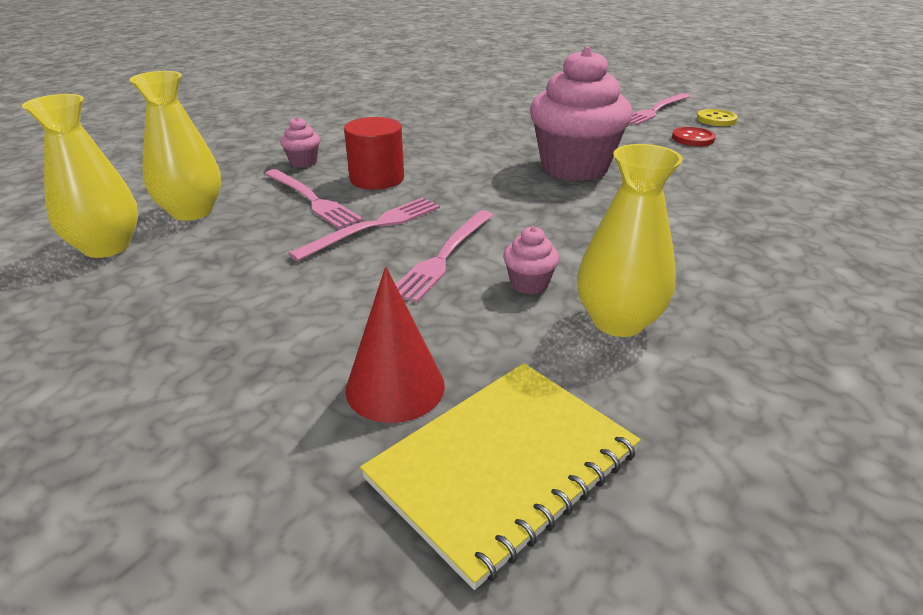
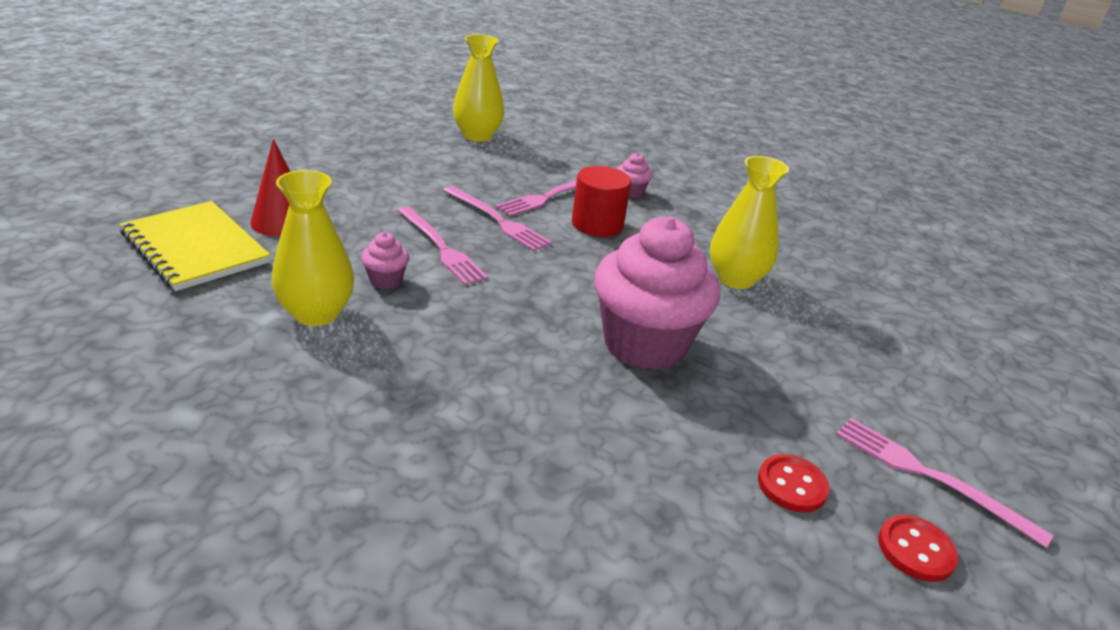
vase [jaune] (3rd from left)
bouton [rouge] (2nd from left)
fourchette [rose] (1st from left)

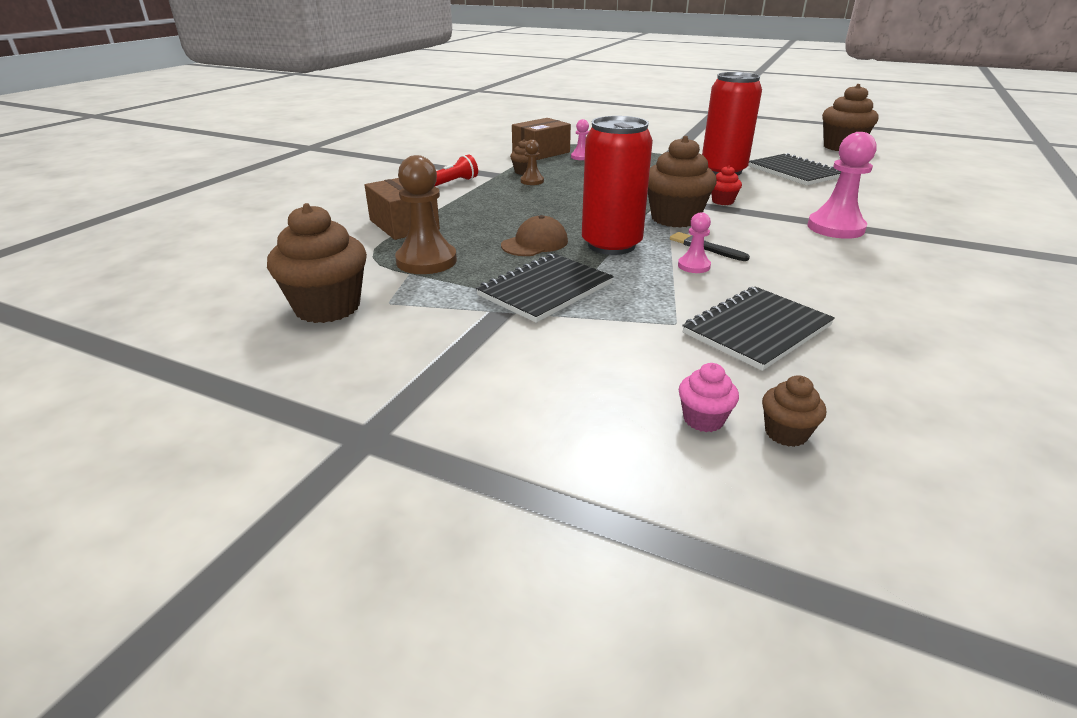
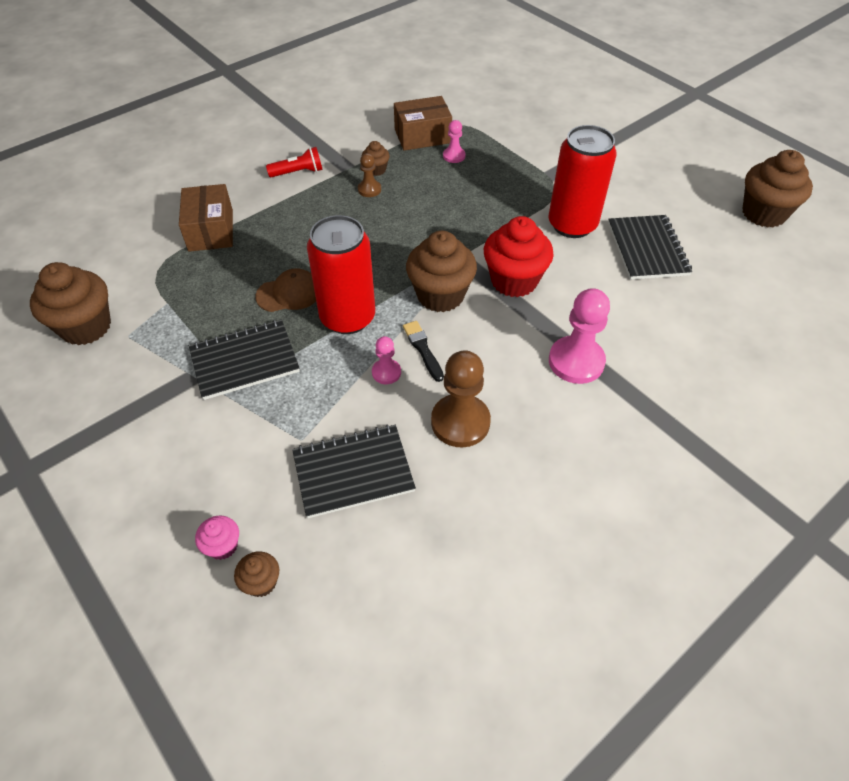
pion [marron] (2nd from left)
muffin [rouge]

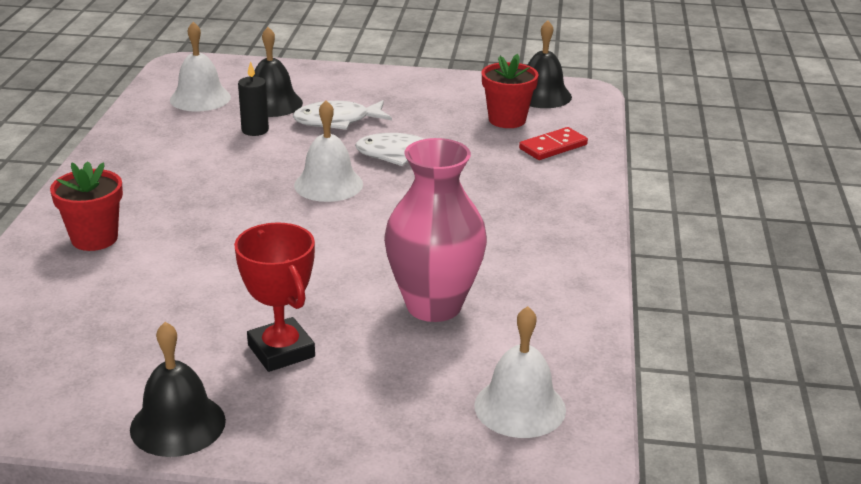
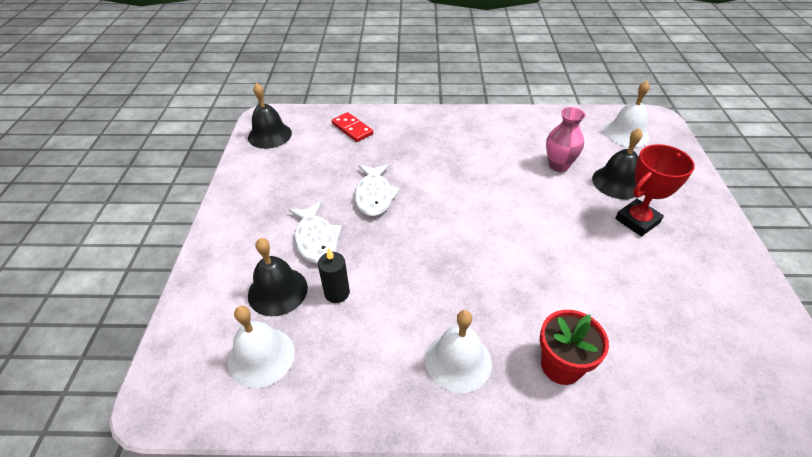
pot de fleurs [rouge] (2nd from left in the first image)
cloche [blanc] (2nd from left)
vase [rose]
cloche [noir] (3rd from left)

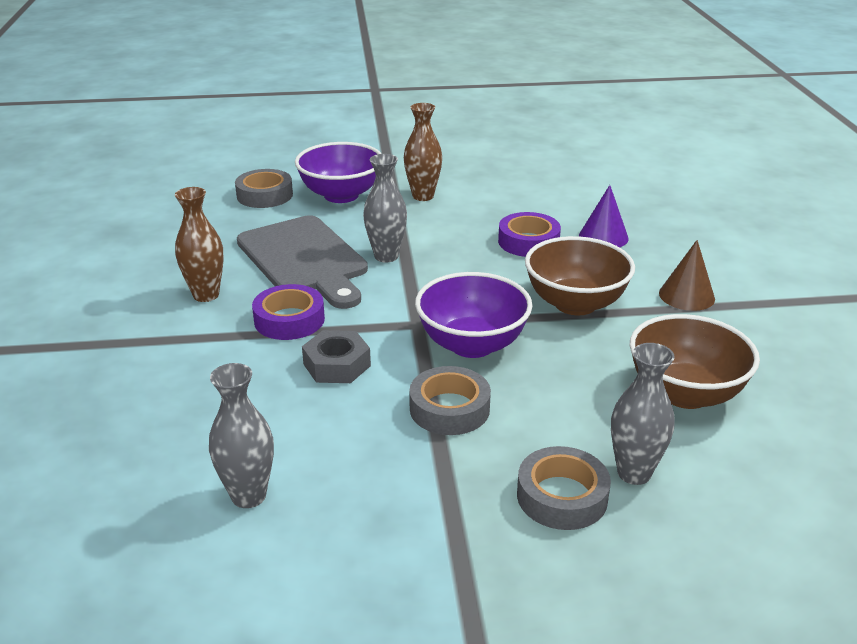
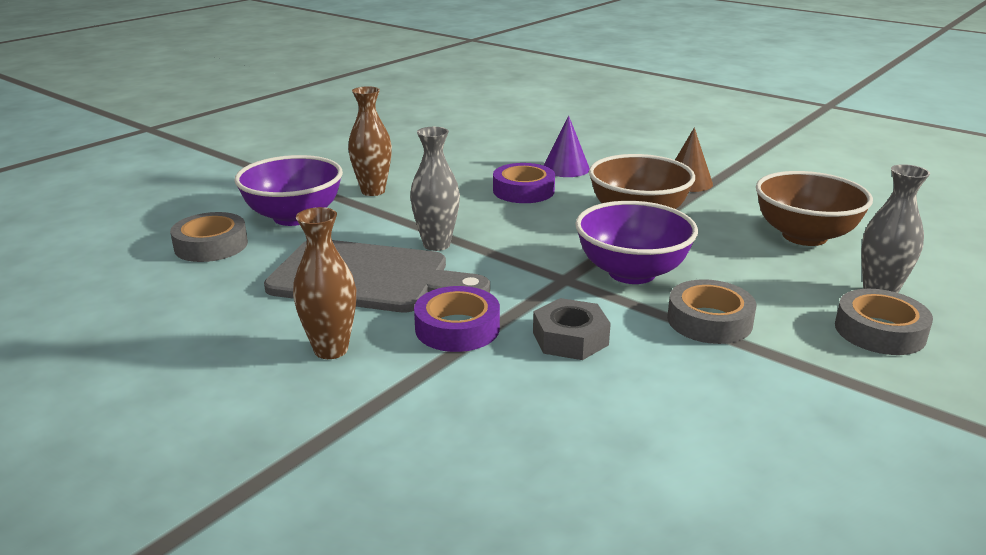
vase [gris] (1st from left in the first image)

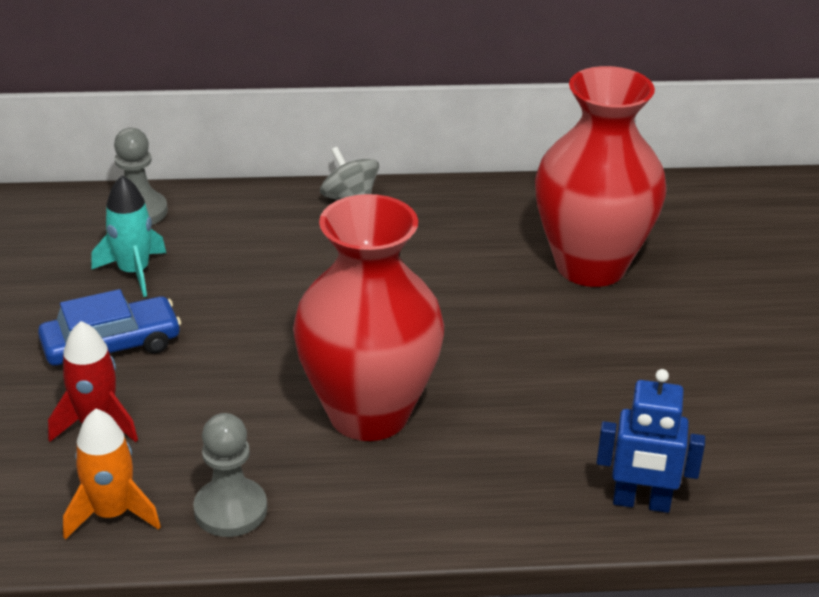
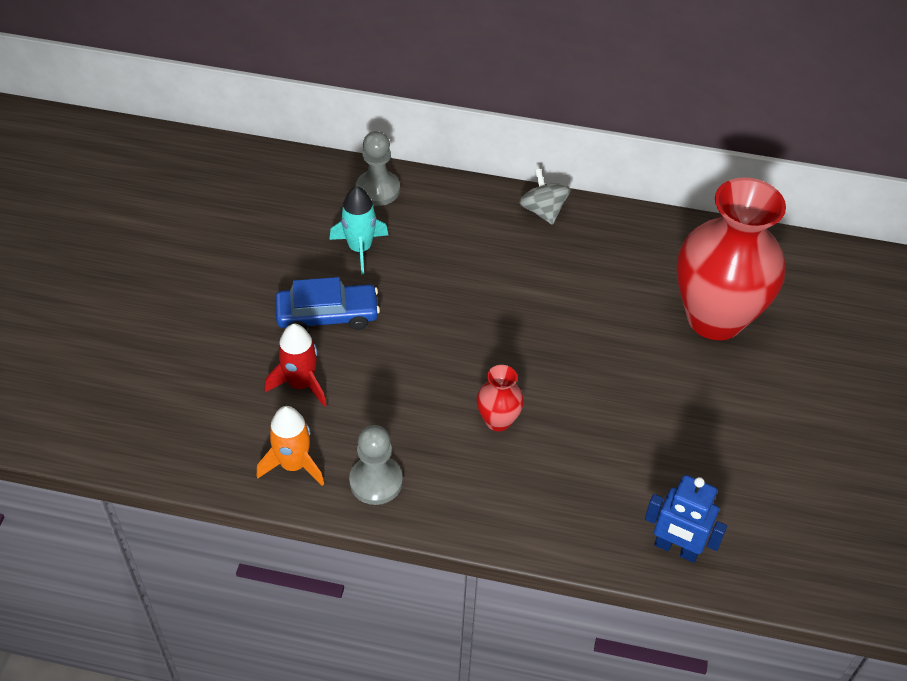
vase [rouge] (1st from left)

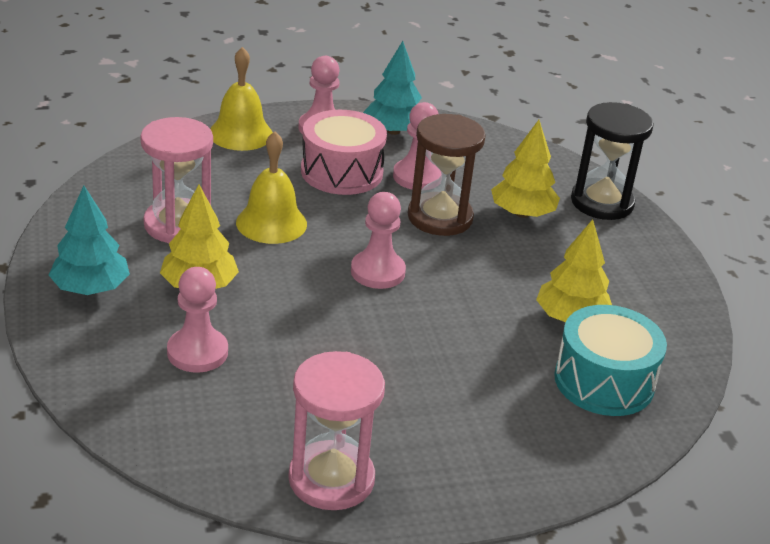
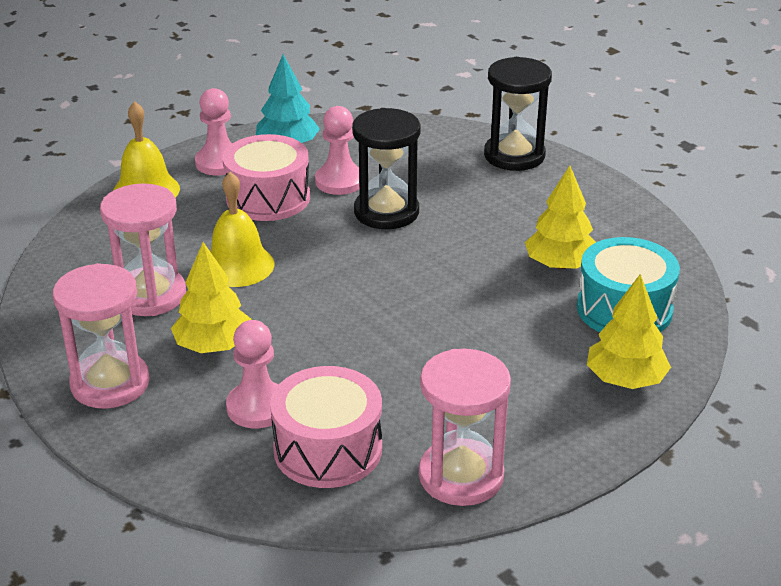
sablier [noir] (1st from left)
arbre [jaune] (3rd from left)
sablier [rose] (1st from left)
pion [rose] (3rd from left in the first image)
tambour [rose] (2nd from left)

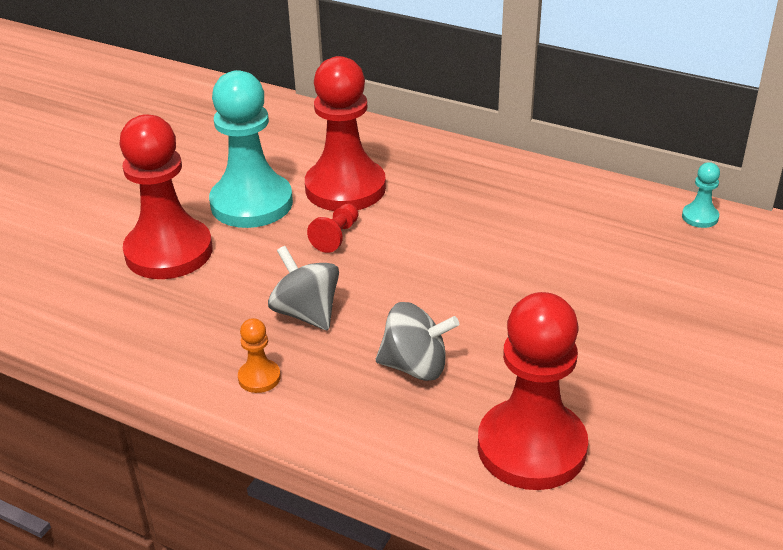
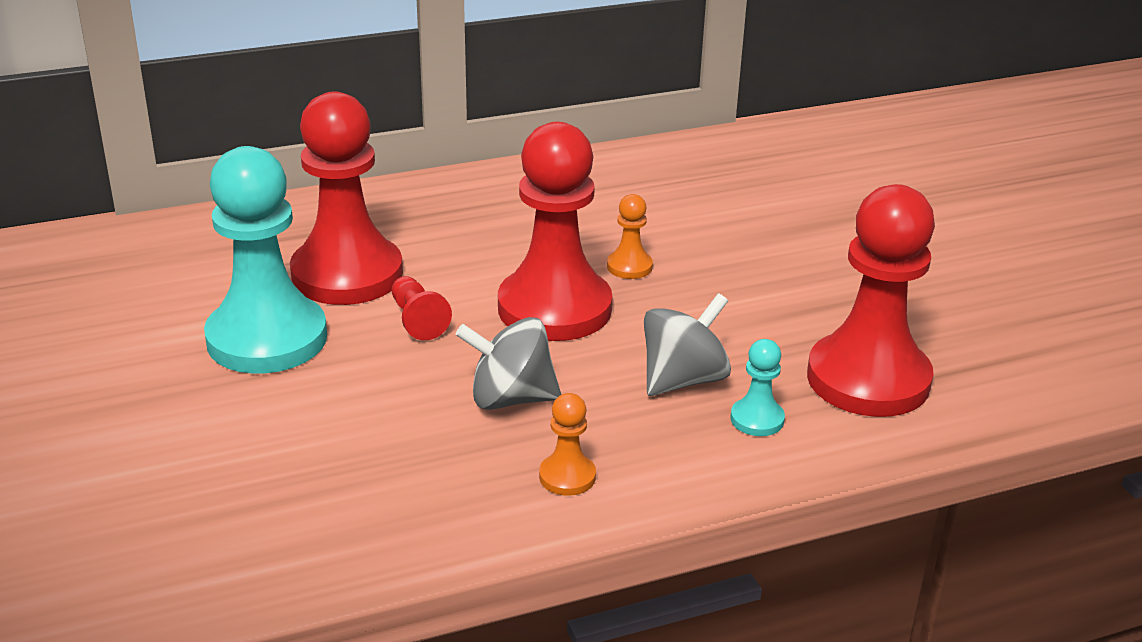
pion [rouge] (3rd from left)
pion [turquoise] (2nd from left)
pion [orange] (2nd from left)

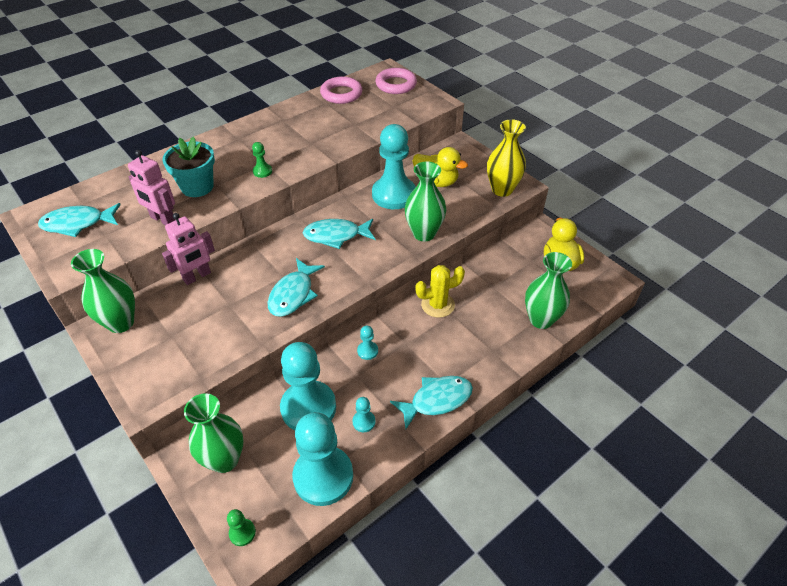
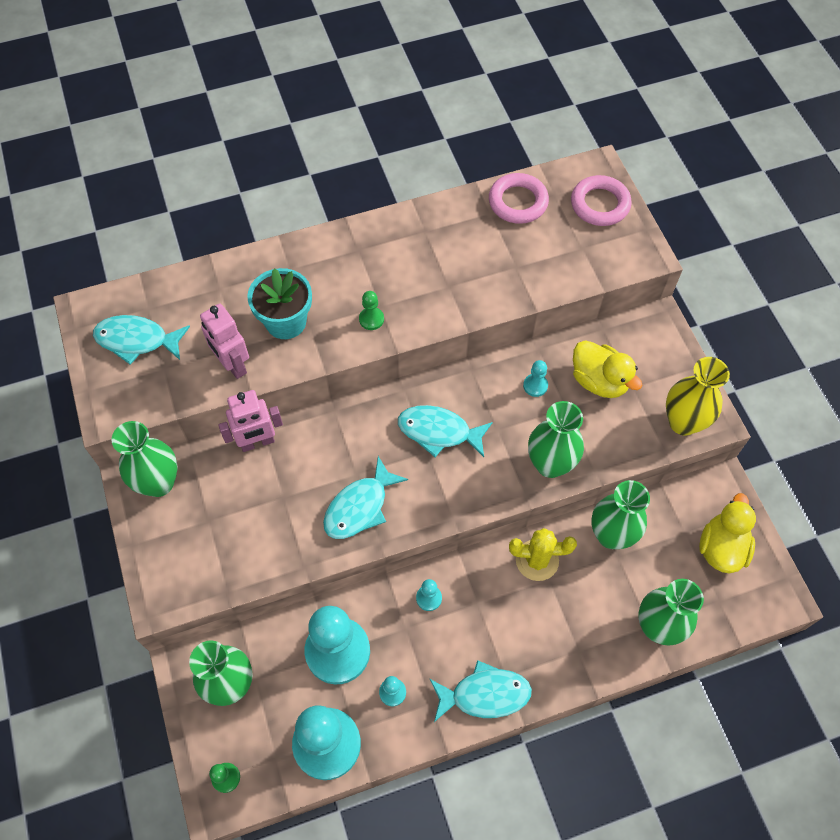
pion [turquoise] (5th from left)
vase [vert] (4th from left)

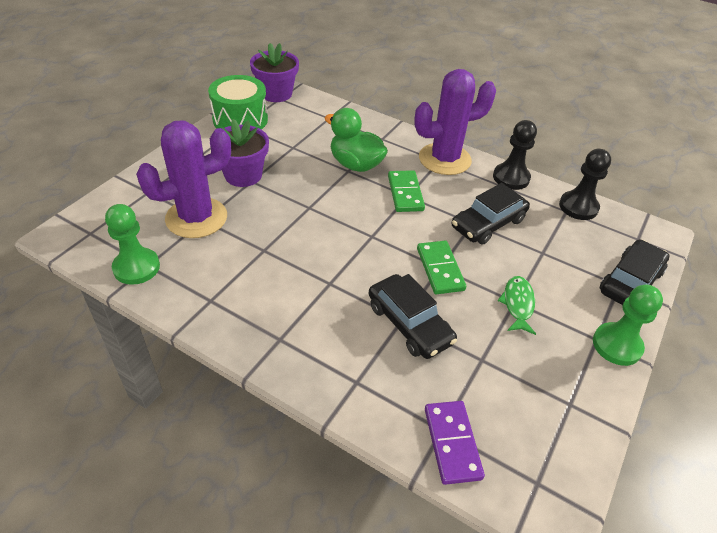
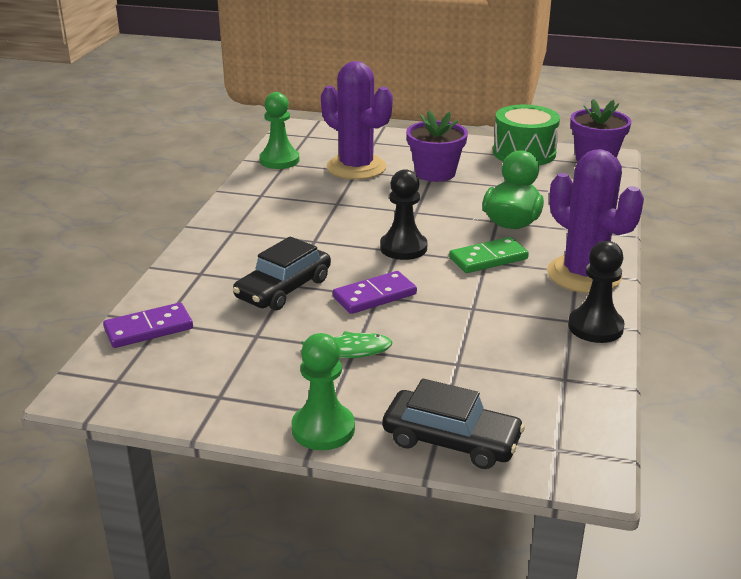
pion [noir] (1st from left)
voiture [noir] (2nd from left in the first image)
domino [violet] (2nd from left)

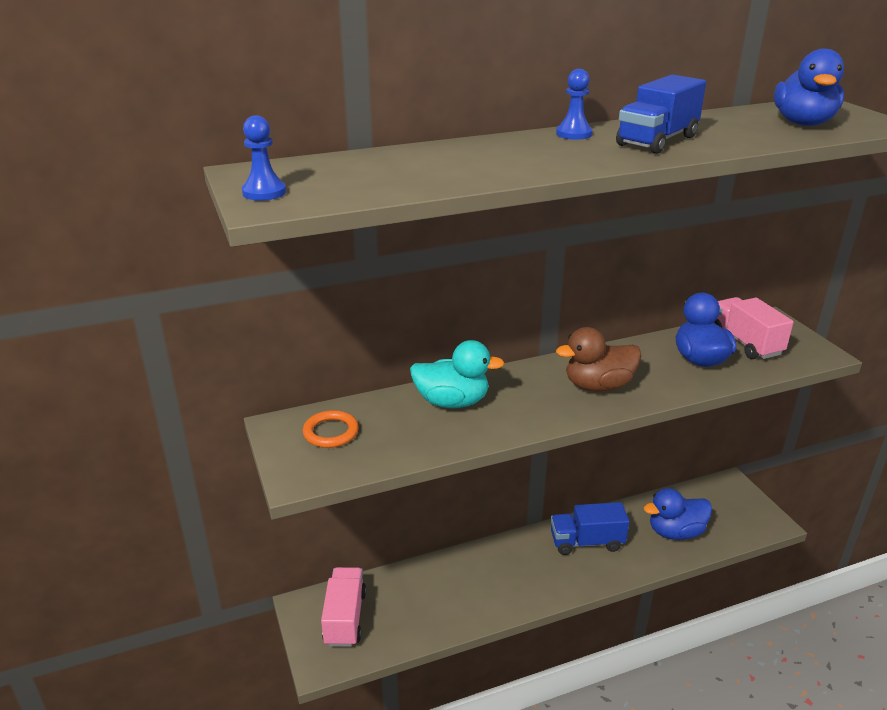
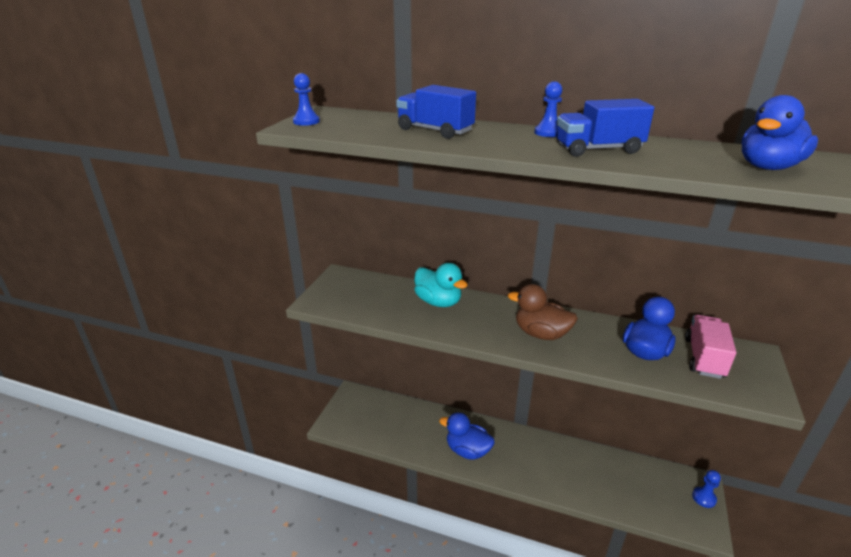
anneau [orange]
canard [bleu] (1st from left)
camion [bleu] (1st from left)
camion [rose] (1st from left in the first image)
pion [bleu] (3rd from left)

